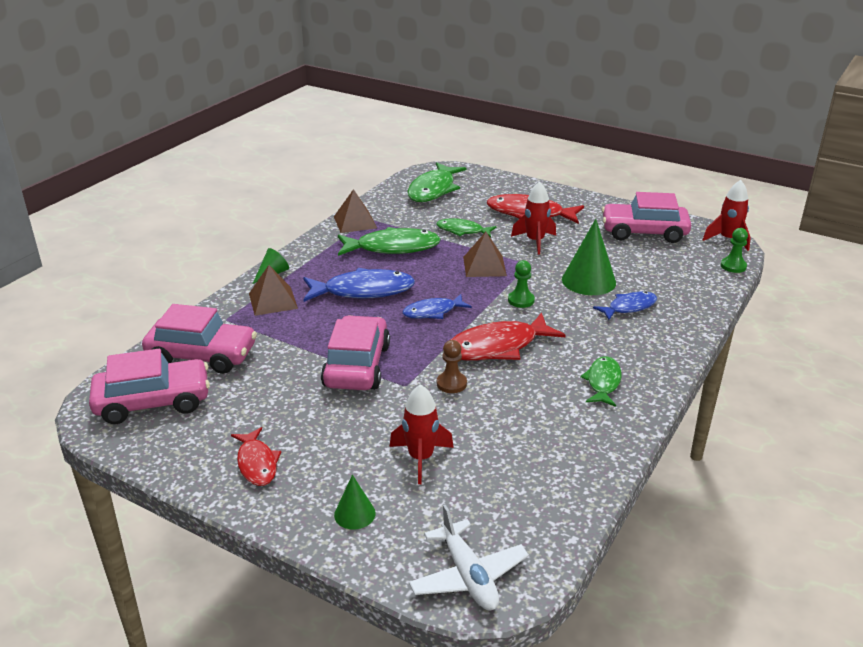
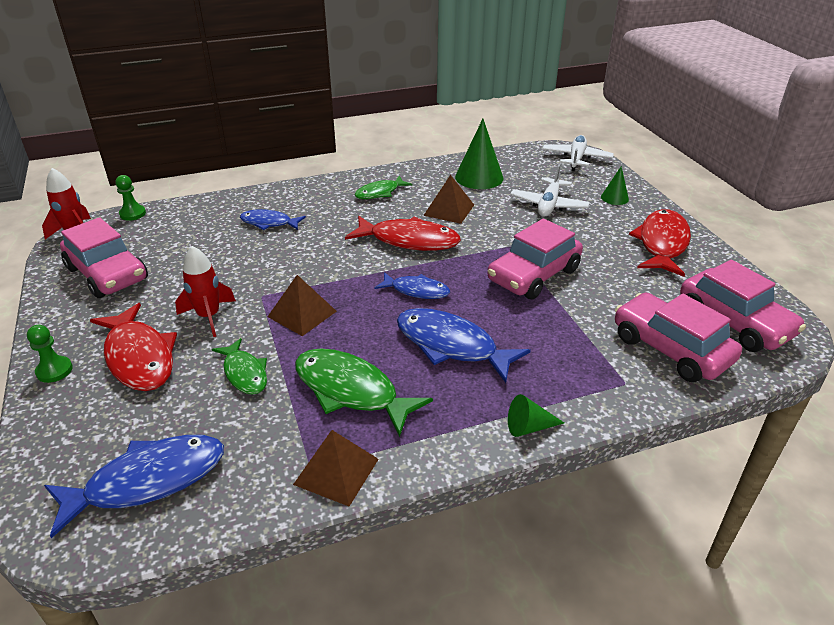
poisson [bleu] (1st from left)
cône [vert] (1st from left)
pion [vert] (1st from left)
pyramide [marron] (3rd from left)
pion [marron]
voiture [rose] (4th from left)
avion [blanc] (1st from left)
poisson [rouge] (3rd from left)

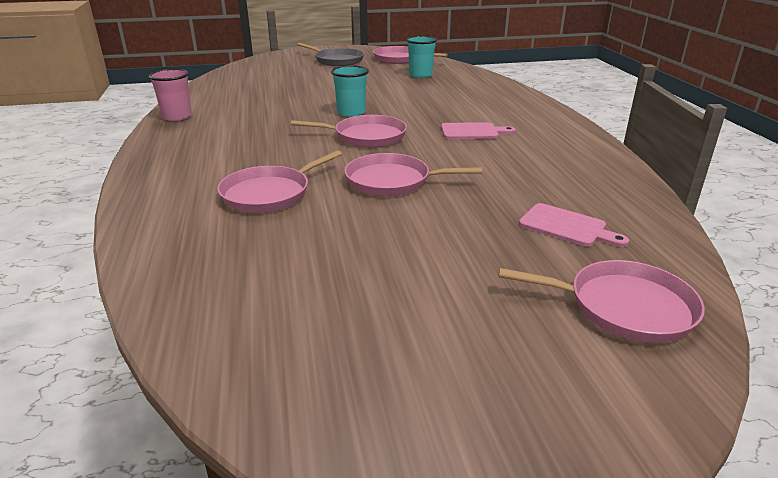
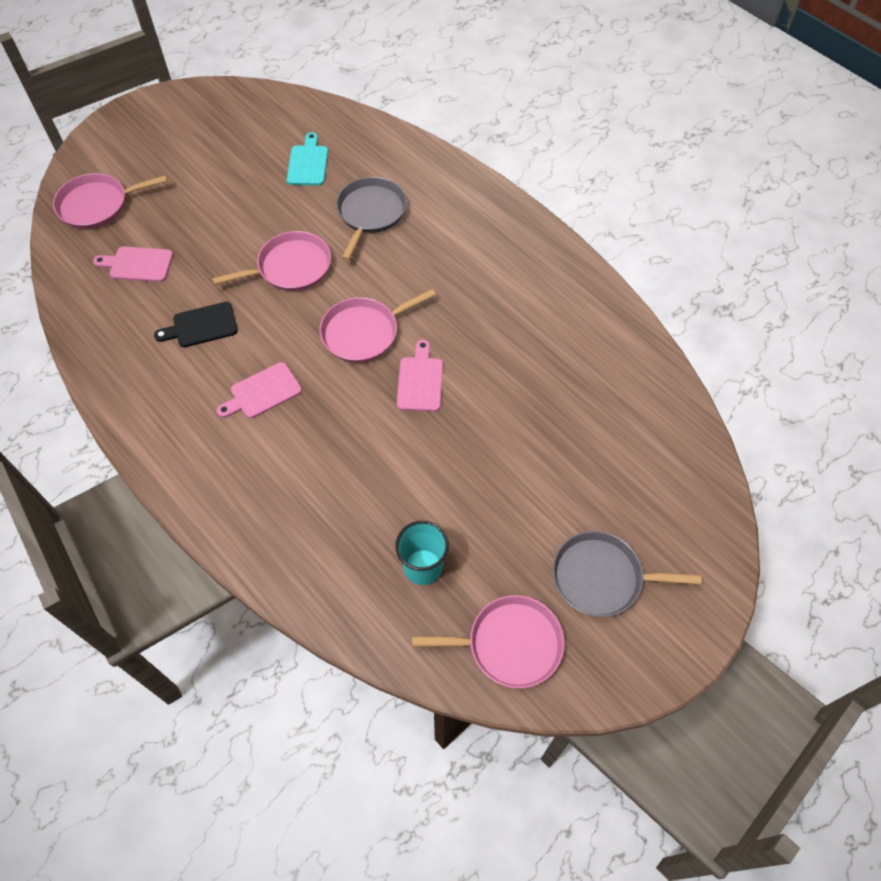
planche à découper [rose] (3rd from left)
gobelet [rose]
poêle [gris] (1st from left)
planche à découper [turquoise]
planche à découper [noir]

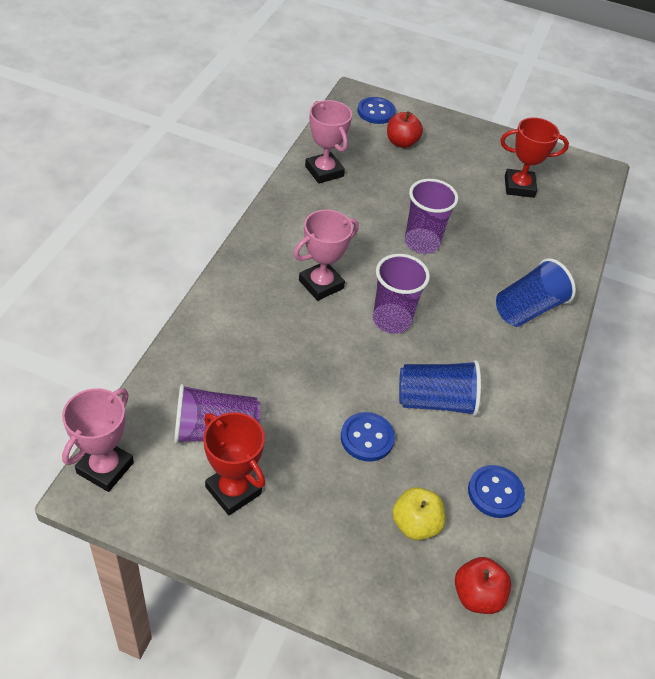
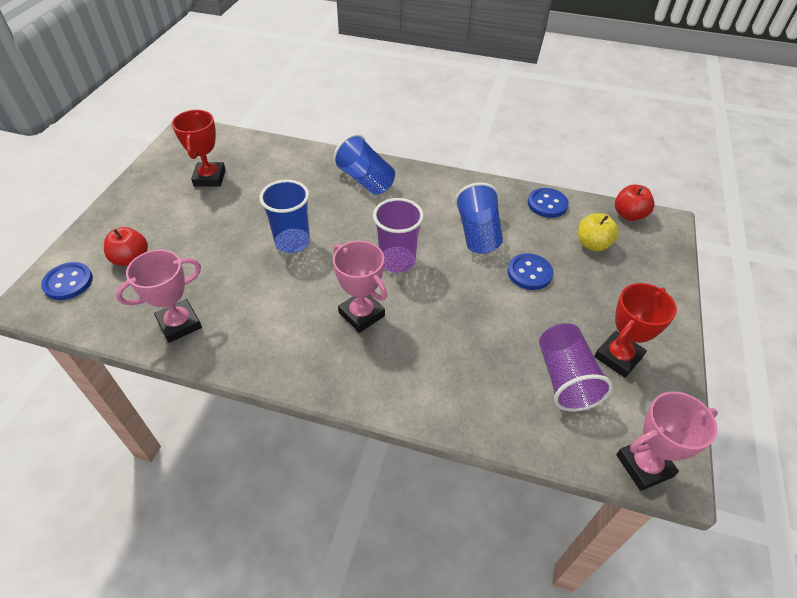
gobelet [bleu] (1st from left)
trophée [rose] (3rd from left)

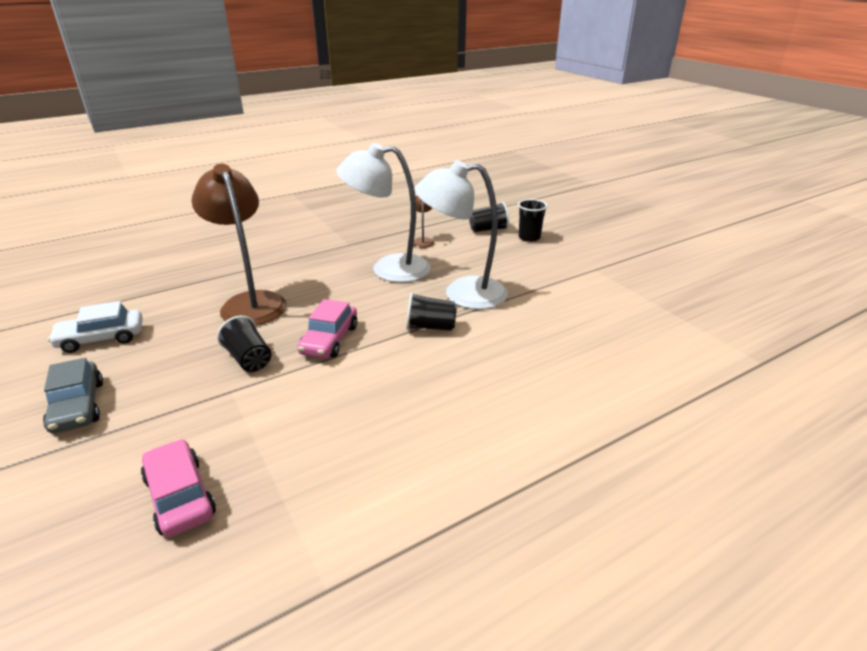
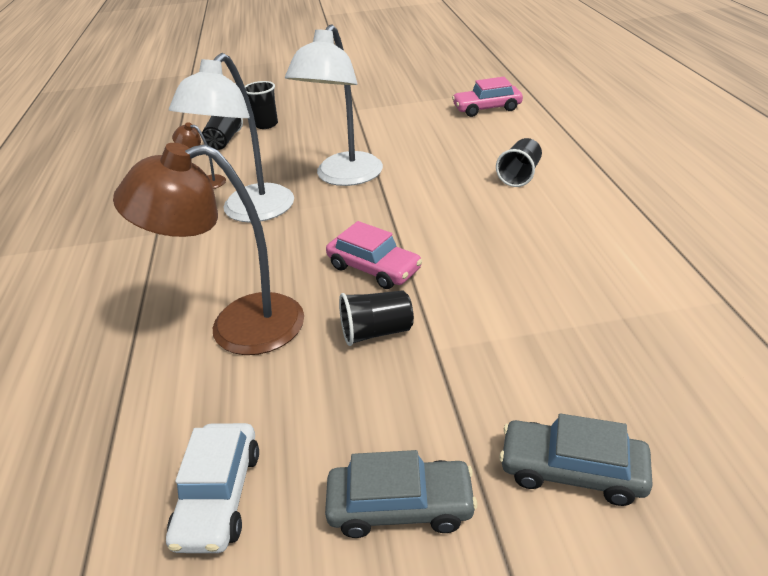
gobelet [noir] (4th from left)
voiture [rose] (2nd from left)
voiture [gris] (2nd from left)

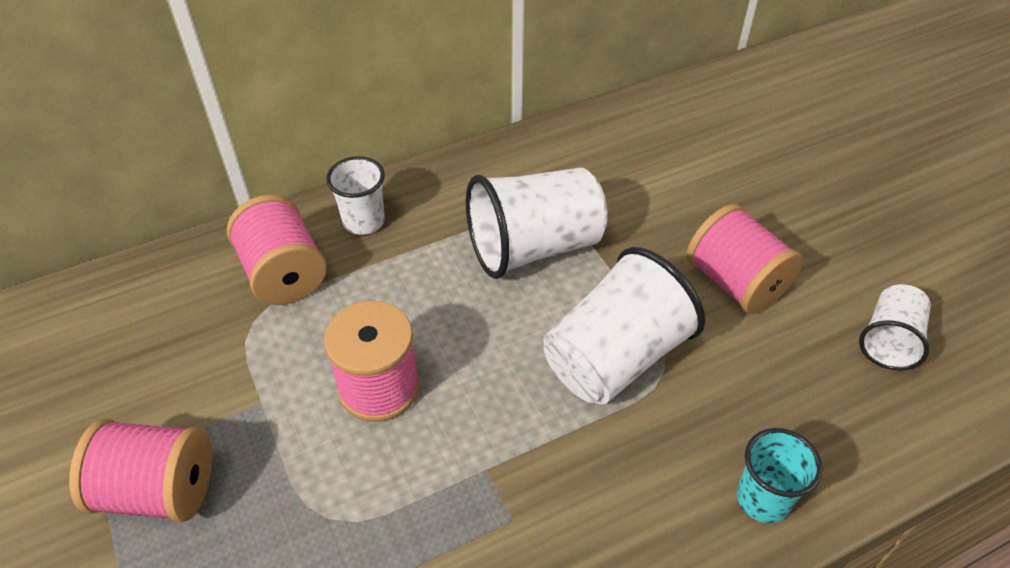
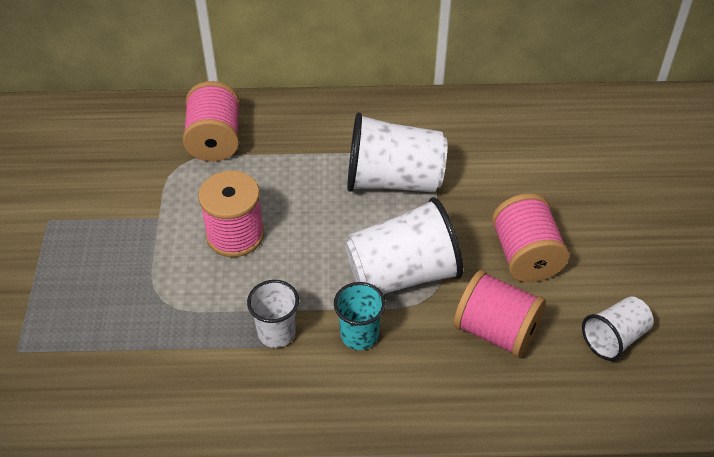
gobelet [blanc] (1st from left)
bobine [rose] (3rd from left)
gobelet [turquoise]

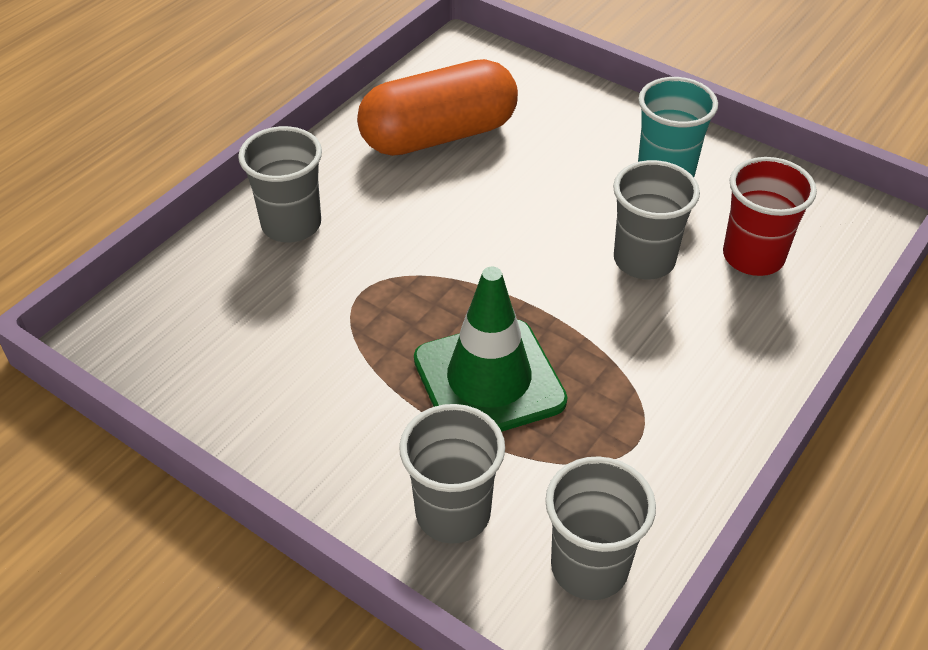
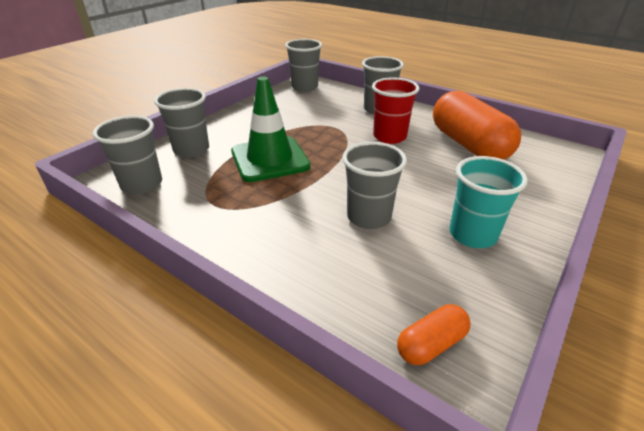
gobelet [rouge]
gobelet [gris] (3rd from left)
gélule [orange] (1st from left)

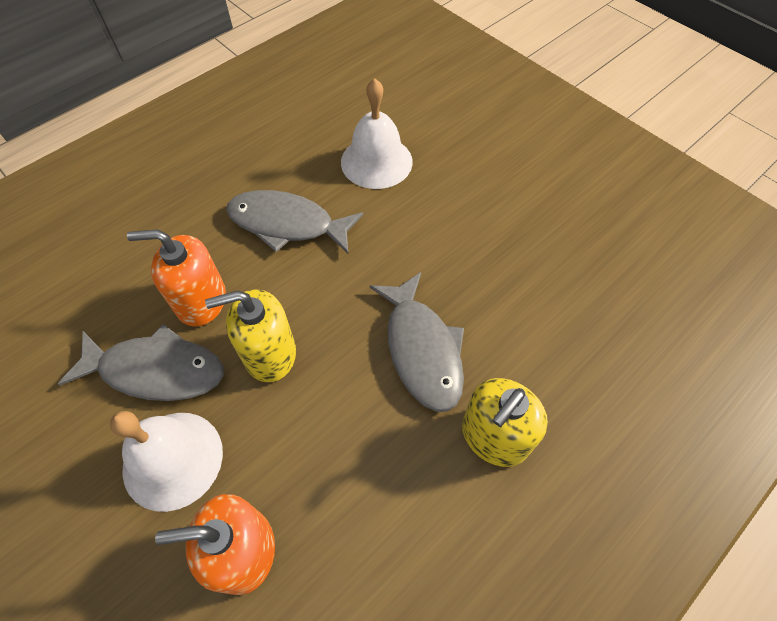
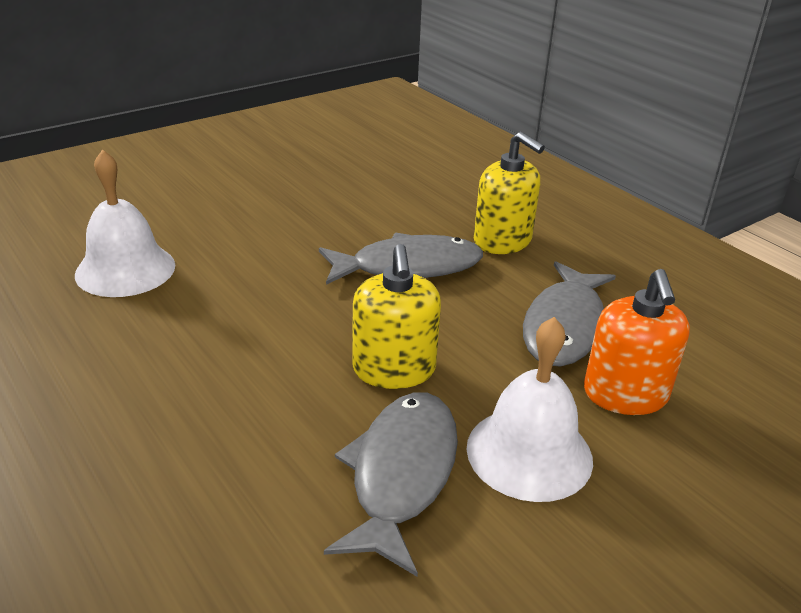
poisson [gris] (3rd from left)
distributeur de savon [orange] (1st from left in the first image)

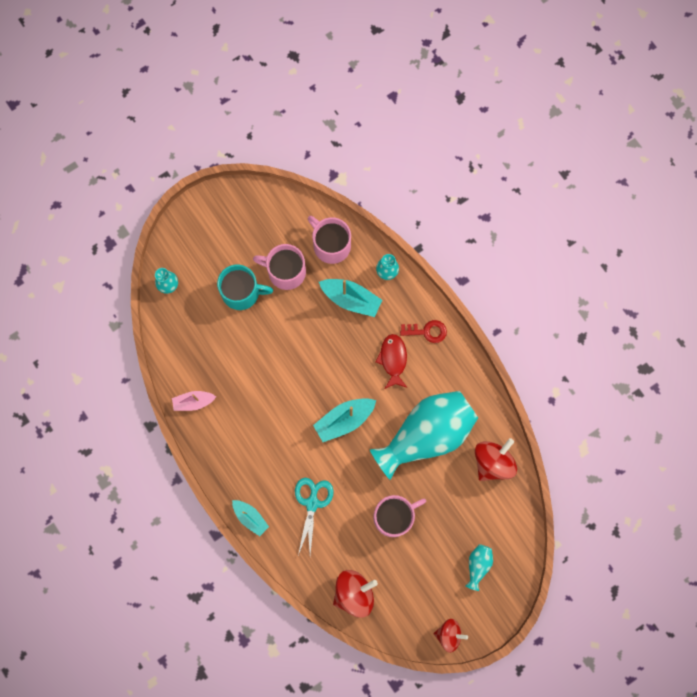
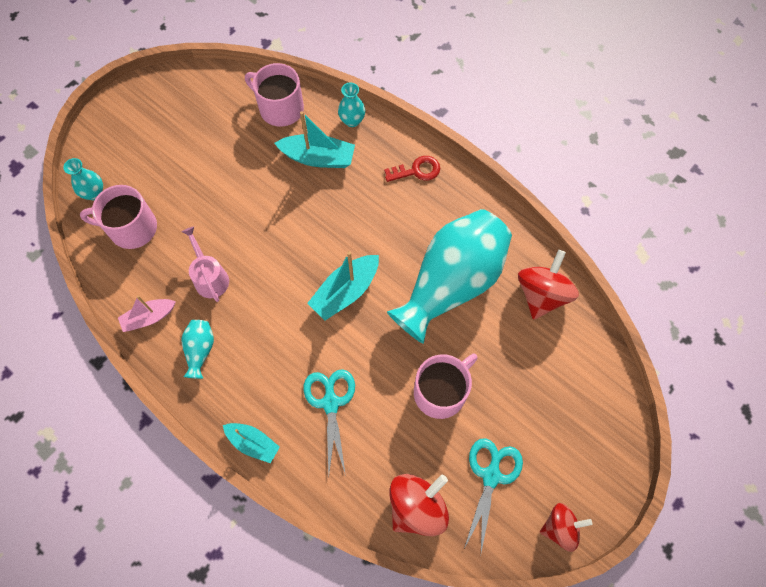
tasse [rose] (1st from left)
tasse [turquoise]
poisson [rouge]
vase [turquoise] (2nd from left)
arrosoir [rose]
ciseaux [turquoise] (2nd from left)

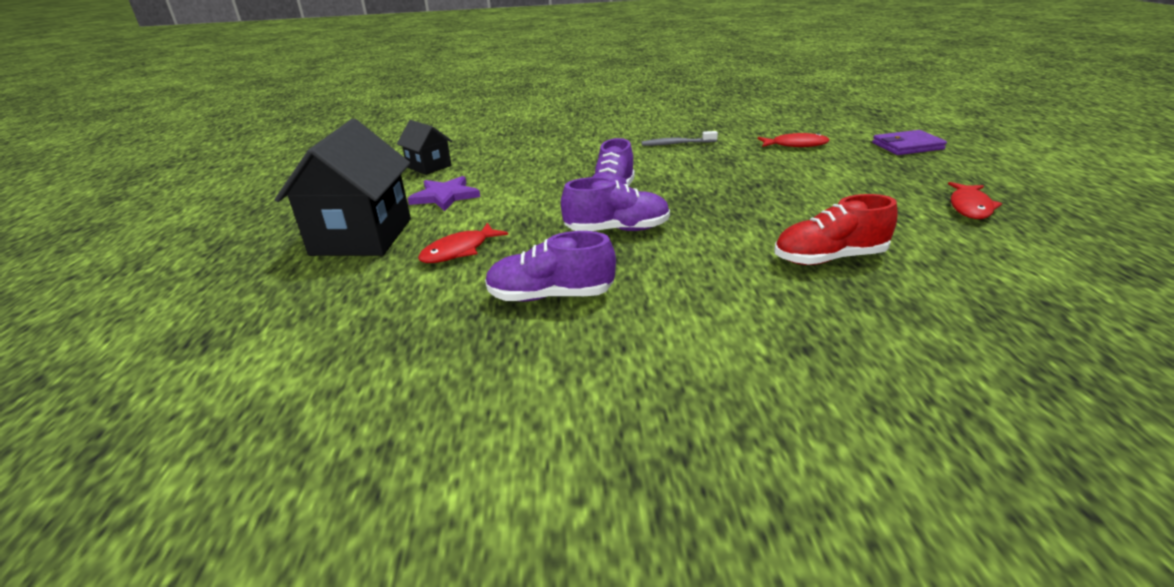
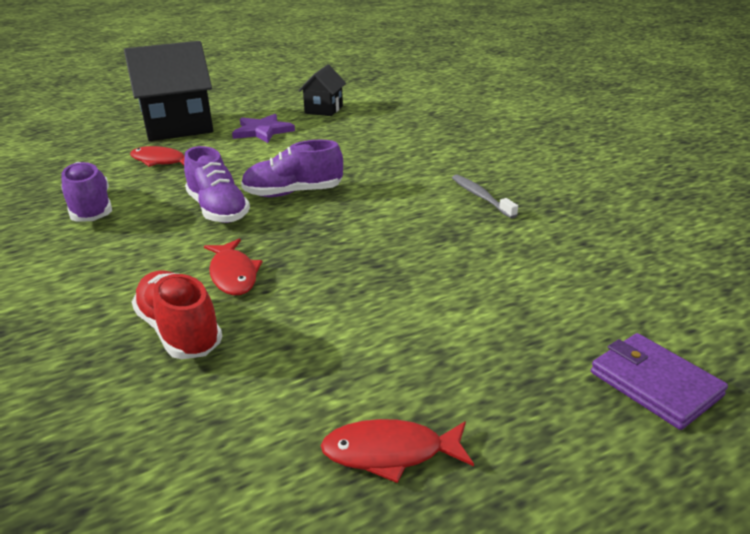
poisson [rouge] (2nd from left)

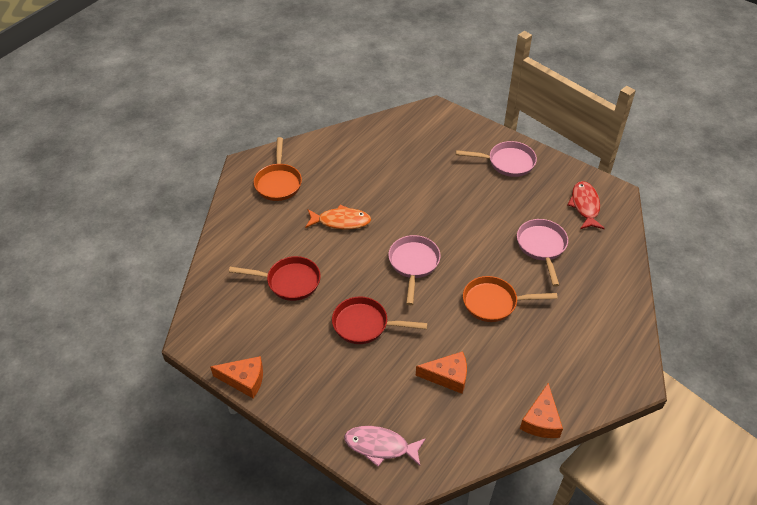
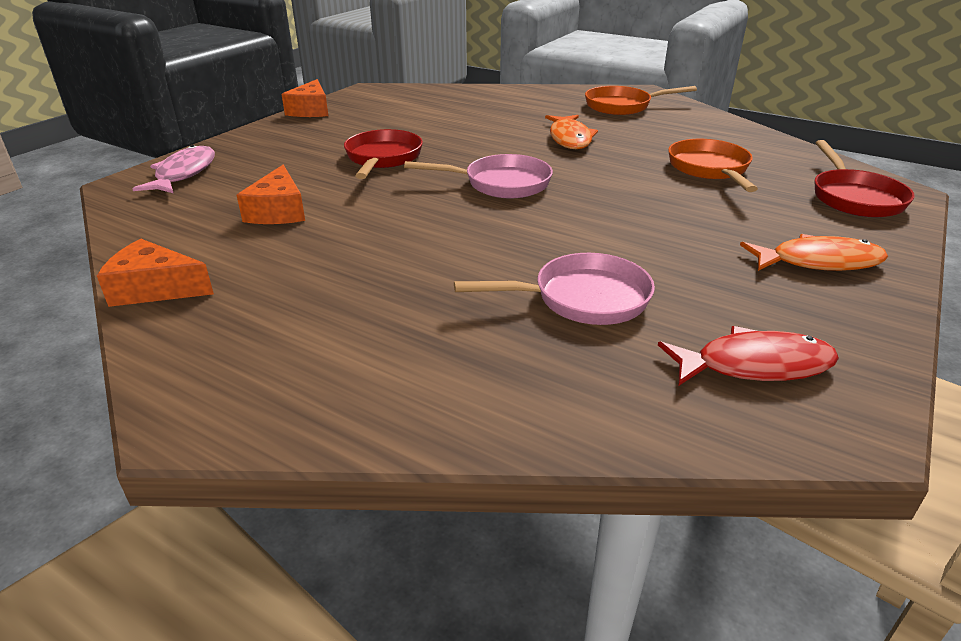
poisson [orange] (2nd from left)
poêle [rouge] (2nd from left)
poêle [orange] (2nd from left)

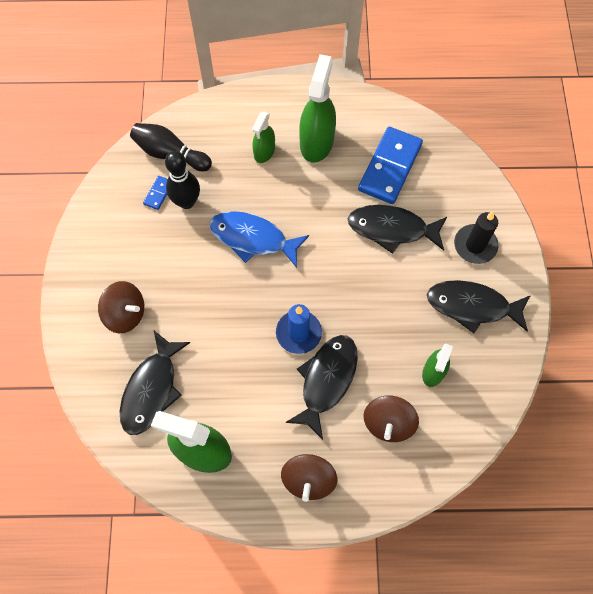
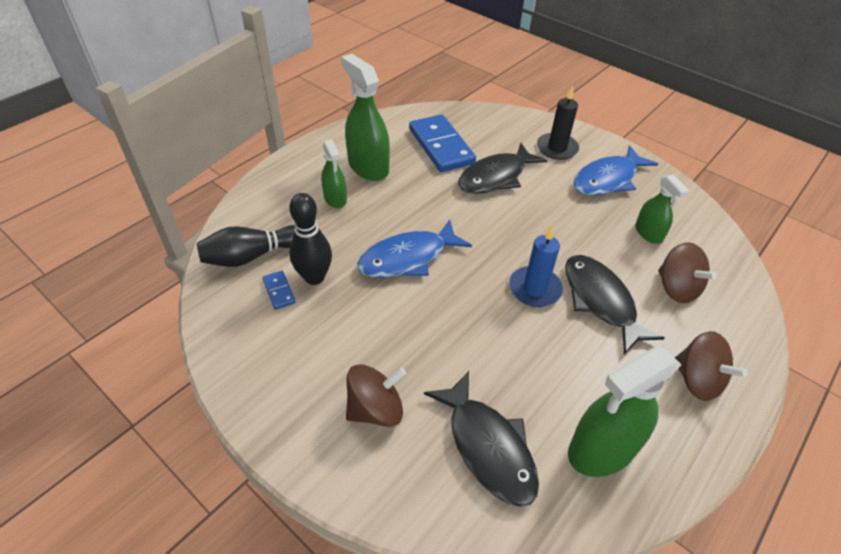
poisson [bleu] (2nd from left)

